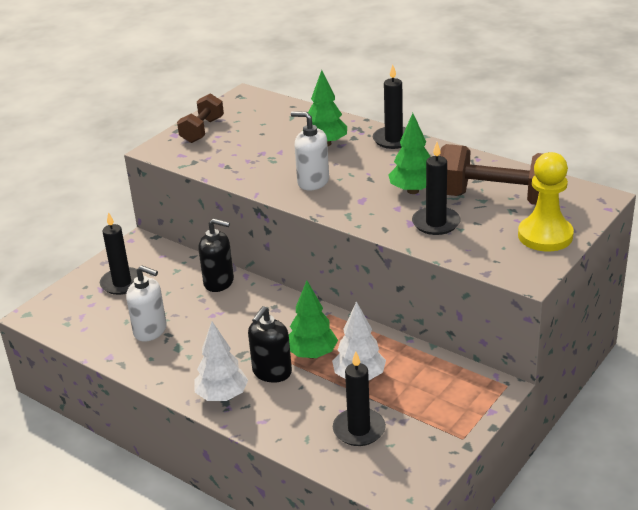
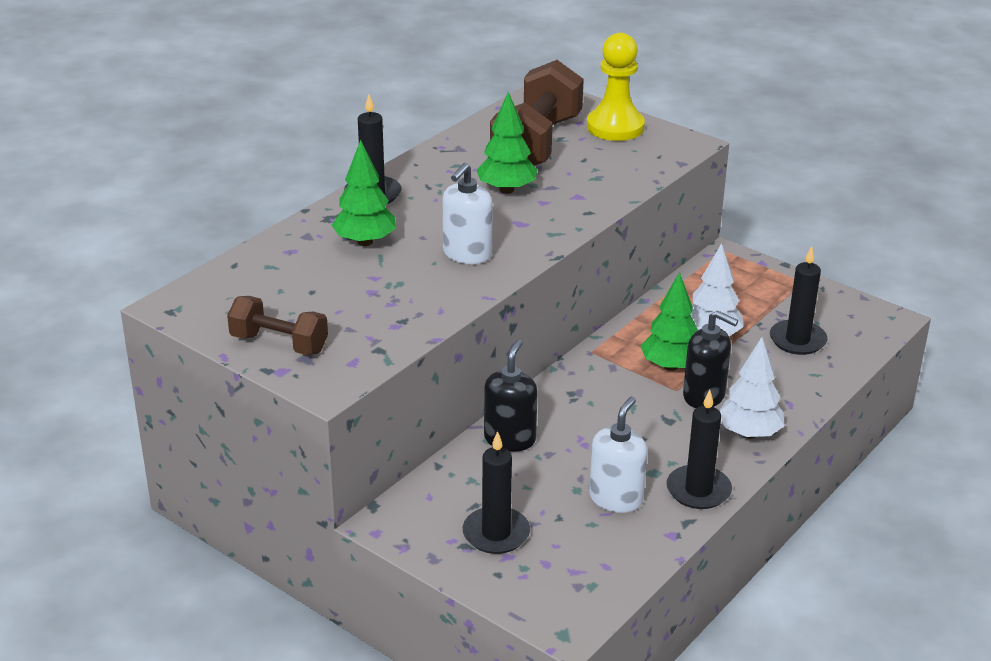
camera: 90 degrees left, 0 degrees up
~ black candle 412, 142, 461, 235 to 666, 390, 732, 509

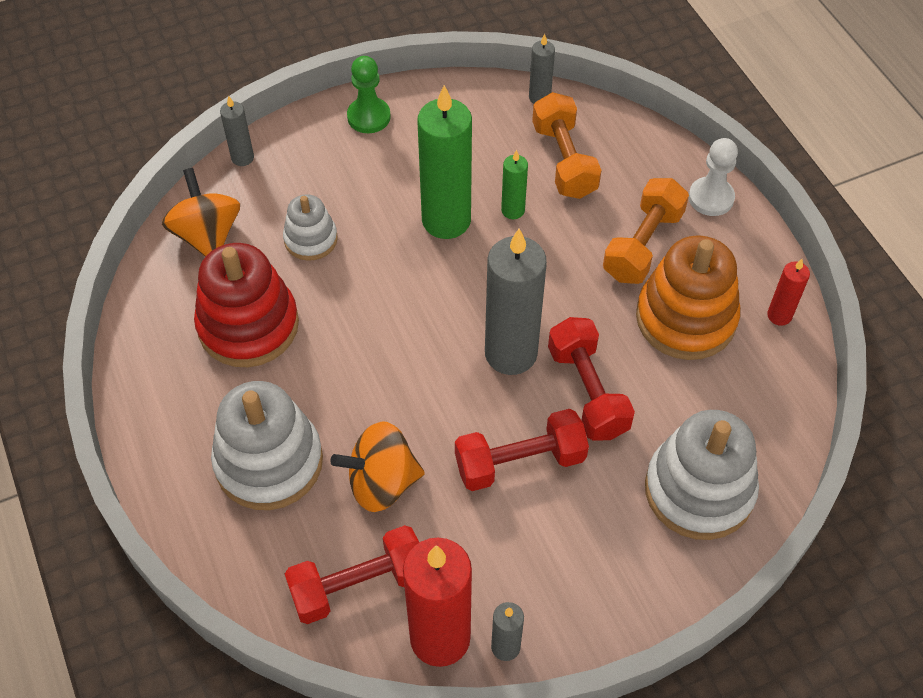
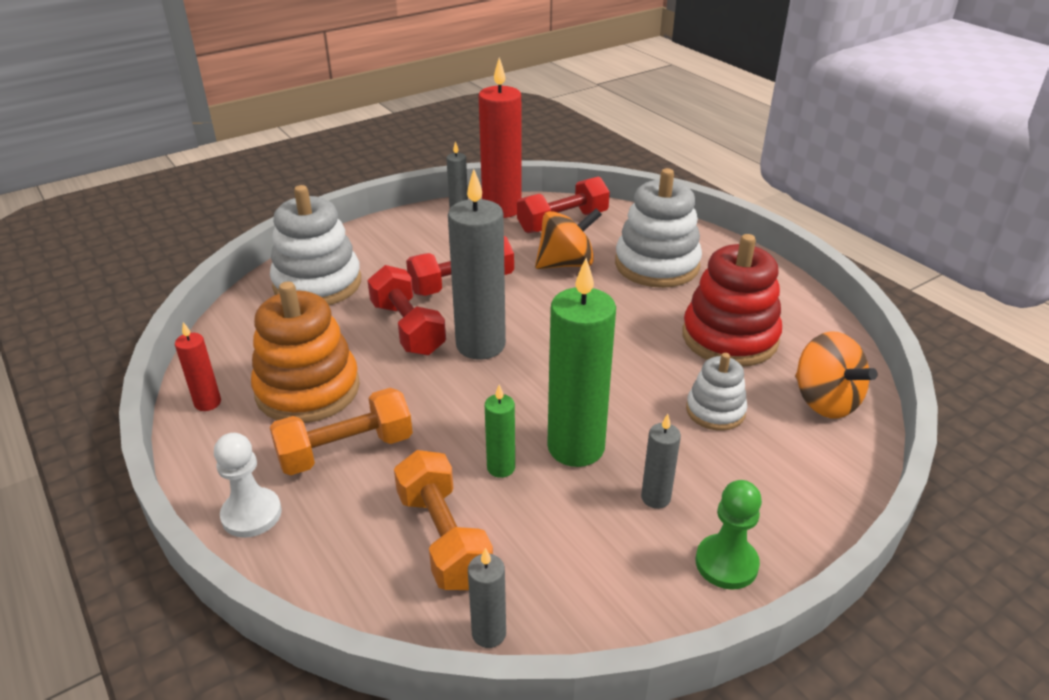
camera: 170 degrees right, 20 degrees down
~ orange dumbbell 603, 178, 689, 284 = 270, 388, 413, 475 45 degrees clockwise
~ grey candle 220, 96, 254, 166 to 641, 414, 681, 509

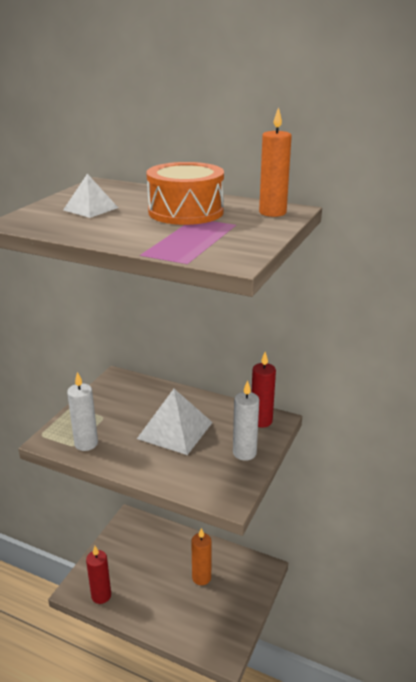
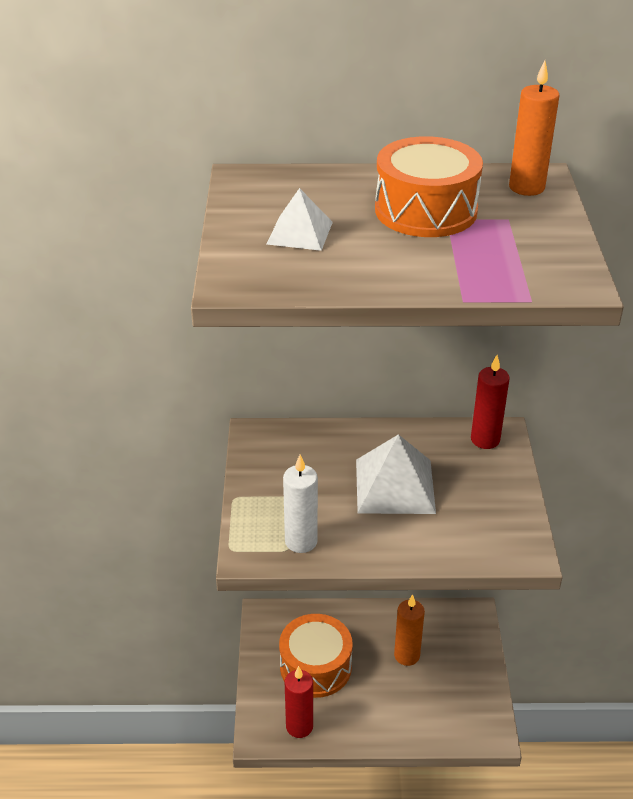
camera: 25 degrees left, 10 degrees up
+ orange drum 279, 614, 353, 698
- white candle 233, 380, 259, 461

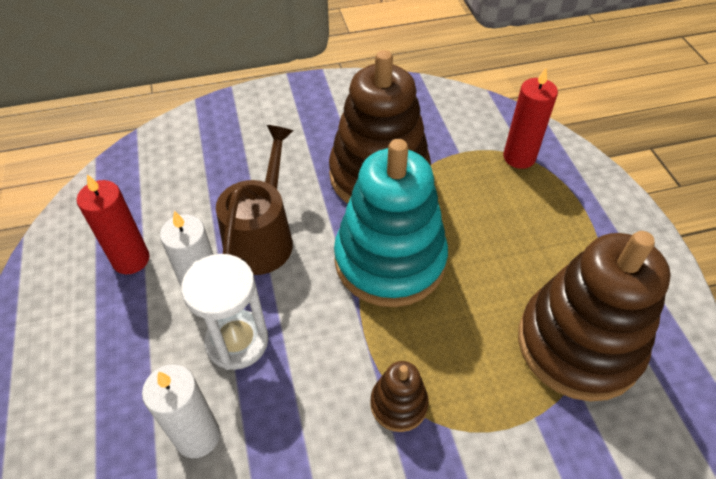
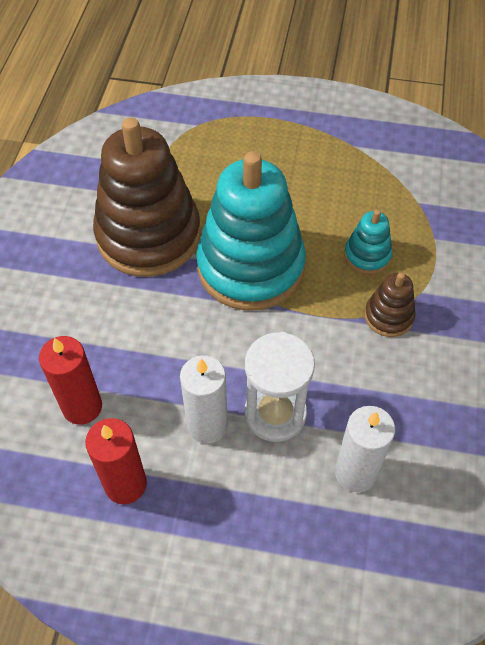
camera: 65 degrees left, 5 degrees up
~ red candle 503, 68, 558, 169 to 39, 336, 102, 425
+ turquoise stacking toy 344, 209, 393, 274
- brown watering can 216, 125, 293, 275
- brown stacking toy 518, 231, 671, 401

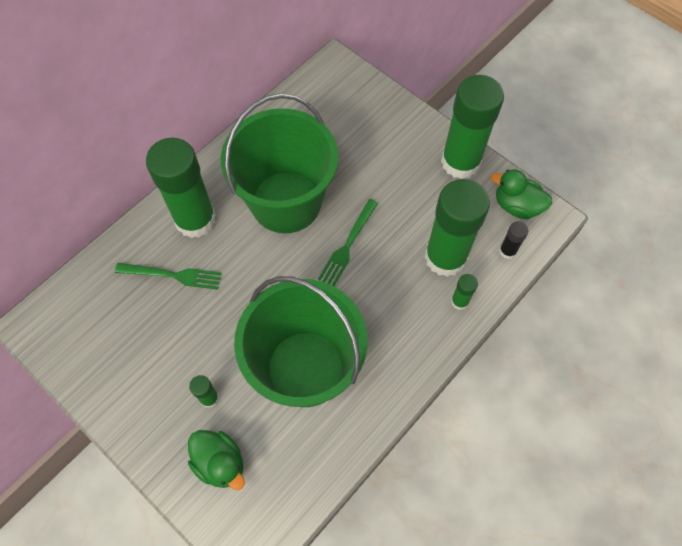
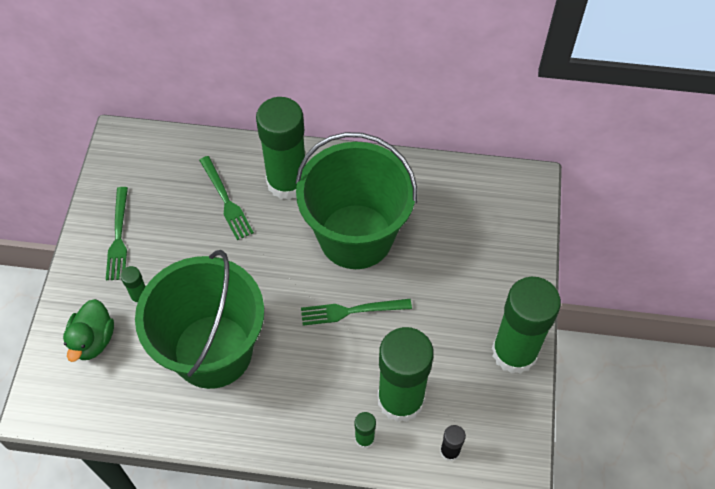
camera: 55 degrees right, 5 degrees down
+ green fork 106, 187, 128, 280
- green duck 491, 169, 552, 219

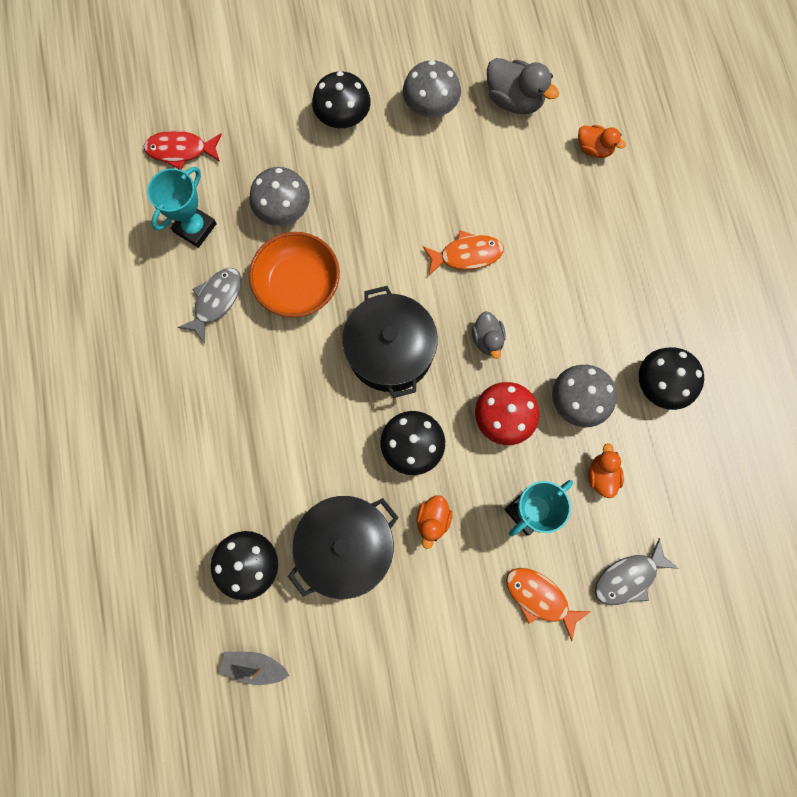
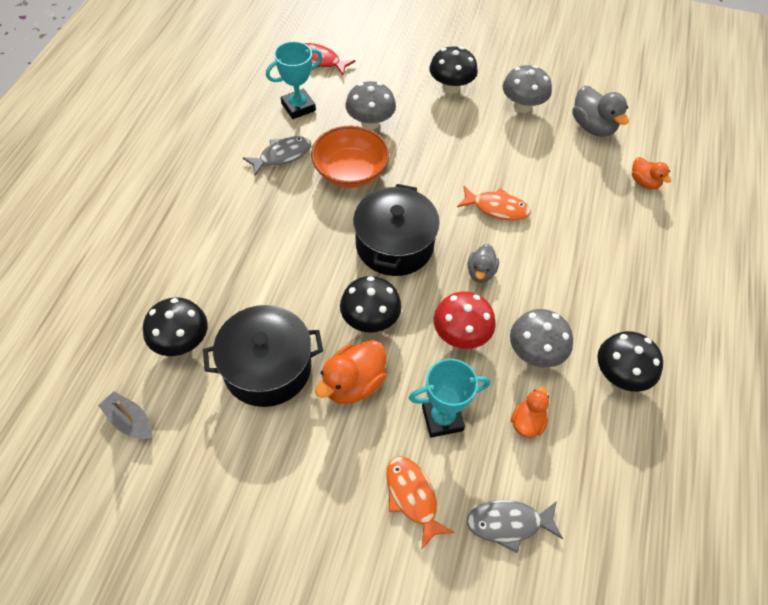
camera: 25 degrees right, 20 degrees down
~ orange duck 416, 495, 452, 549 = 315, 340, 386, 404 x1.62

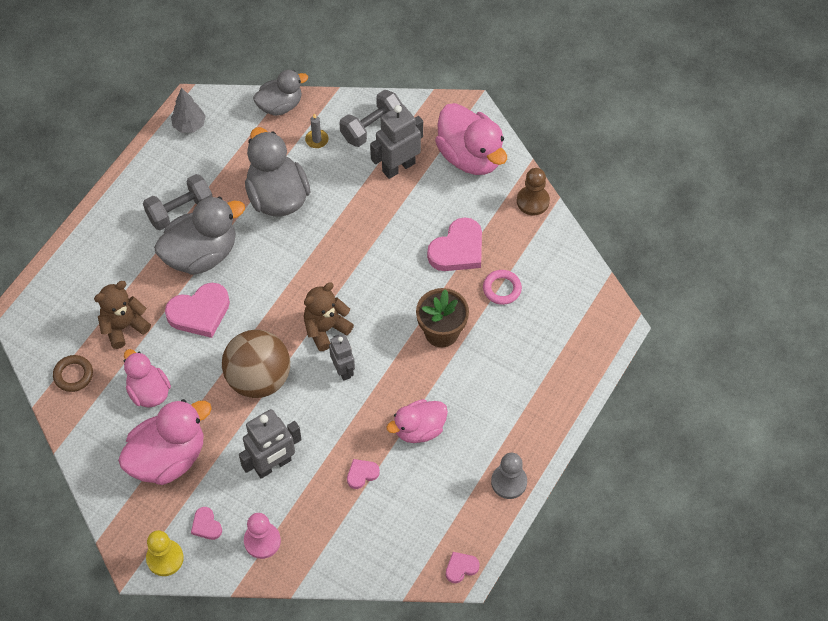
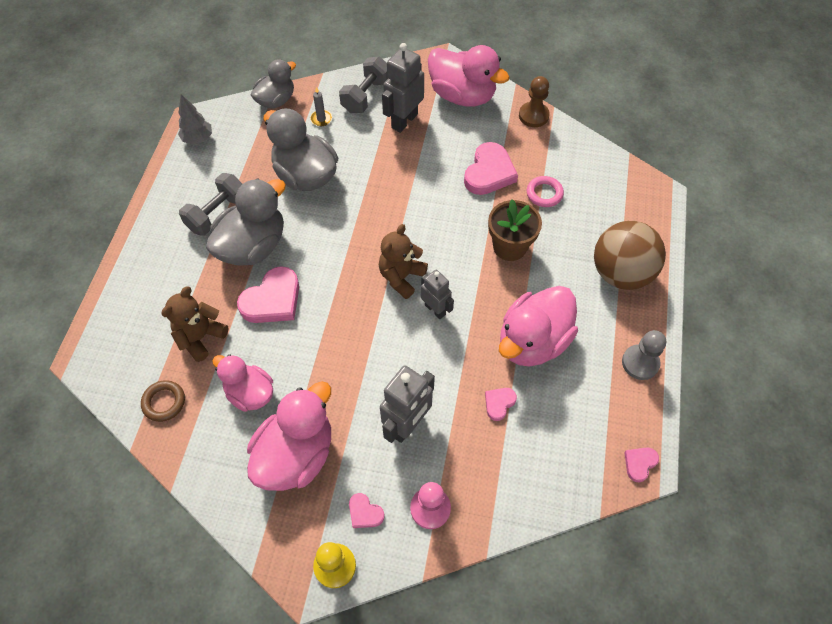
camera: 20 degrees left, 0 degrees up
~ pink duck 387, 399, 448, 443 = 499, 286, 578, 367 x1.58
~ brown ball 222, 330, 290, 398 to 594, 221, 666, 290

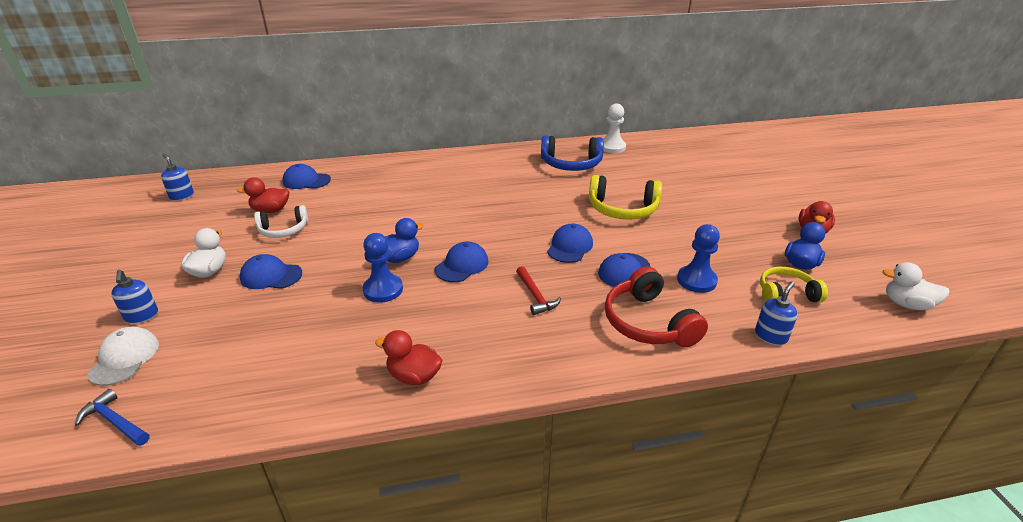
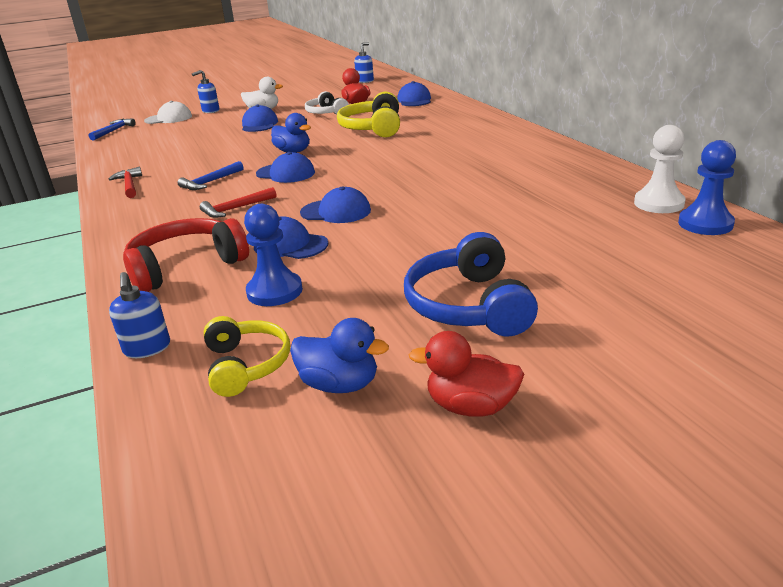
camera: 80 degrees right, 5 degrees down
~ red duck 375, 330, 442, 385 to red hammer 109, 167, 142, 198
~ blue soap dispenser 755, 281, 798, 345 = 109, 272, 170, 358 45 degrees clockwise
+ blue hammer 178, 161, 244, 190
~ yellow headphones 589, 175, 662, 220 to 337, 92, 400, 138
~ blue headphones 541, 136, 604, 171 to 404, 232, 538, 336
~ blue pawn 363, 233, 403, 303 to 678, 140, 736, 235
- white duck 882, 262, 950, 310

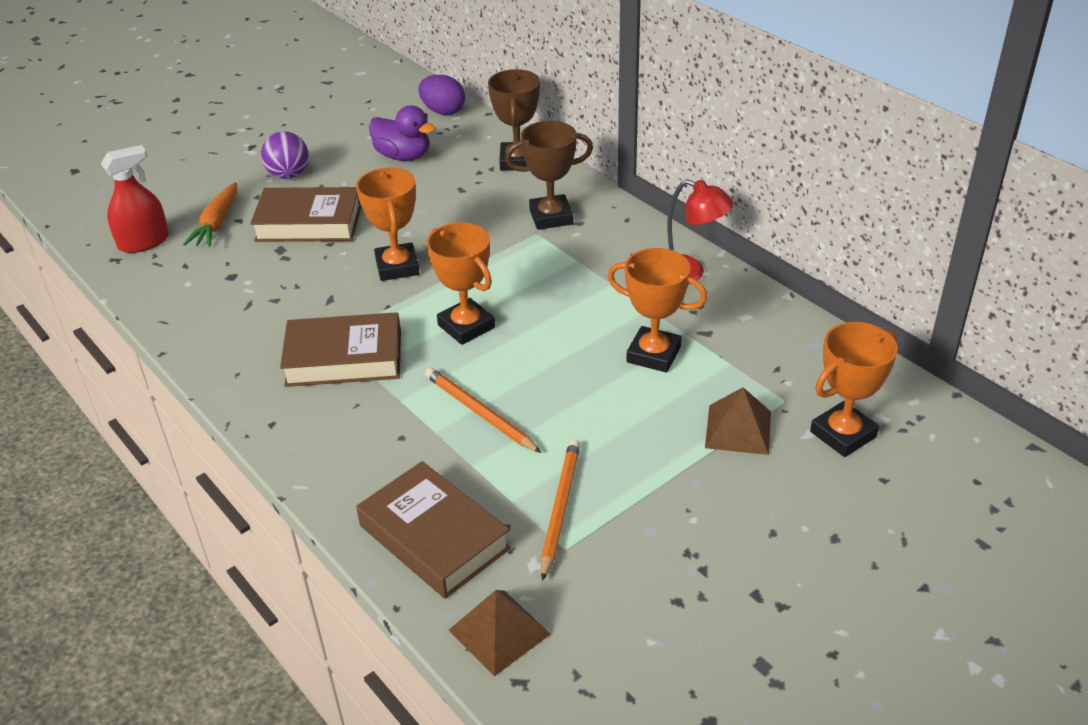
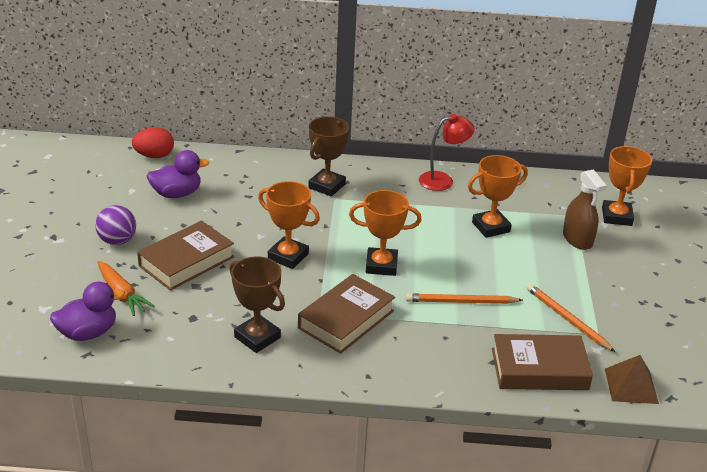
camera: 50 degrees left, 5 degrees down
~ red spray bottle 101, 145, 169, 253 to purple duck 50, 282, 125, 341
~ purple egg 418, 75, 465, 115 to red egg 132, 127, 174, 158
~ brown trophy 488, 69, 540, 171 to 229, 256, 285, 353
~ brown pyramid 705, 387, 771, 455 to brown spray bottle 563, 169, 607, 250

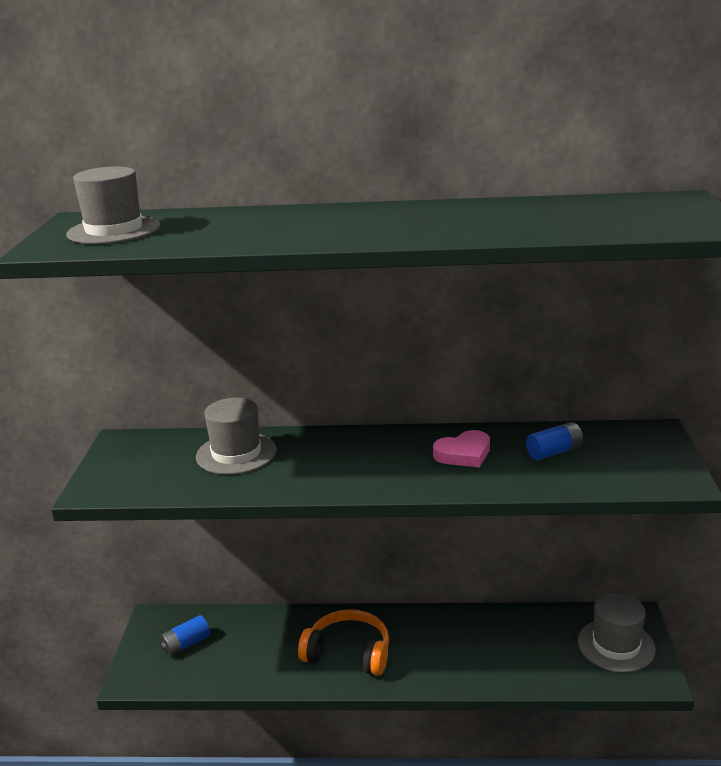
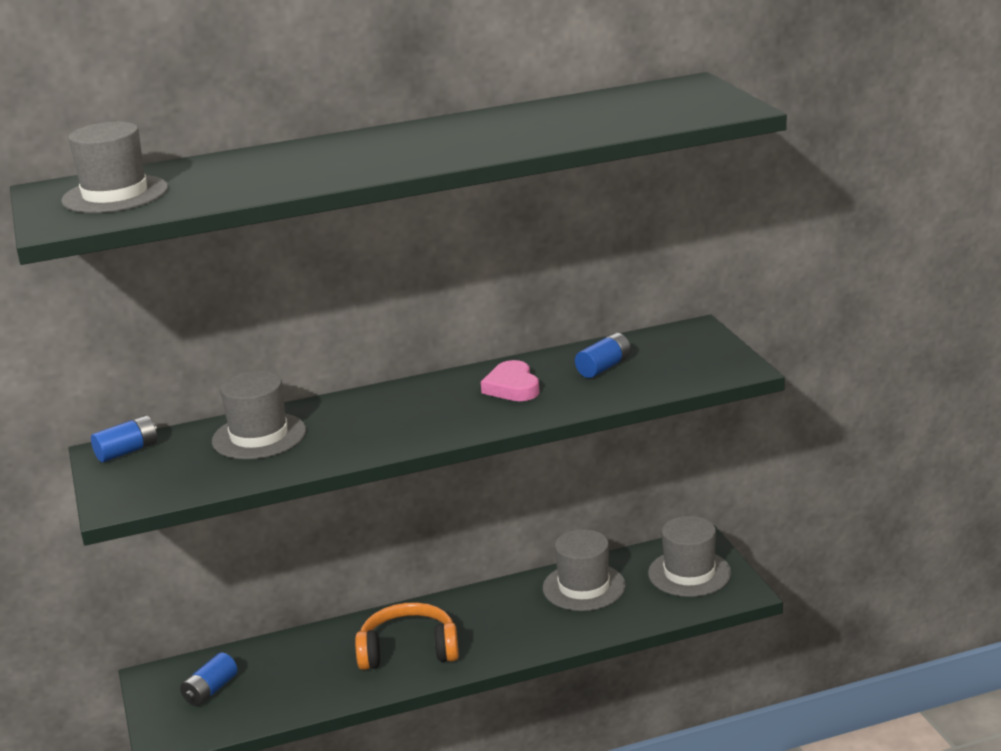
camera: 20 degrees left, 0 degrees up
+ blue battery 91, 415, 157, 463
~ pink heart 433, 430, 490, 467 = 481, 360, 540, 401 120 degrees clockwise
+ grey hat 543, 529, 626, 611

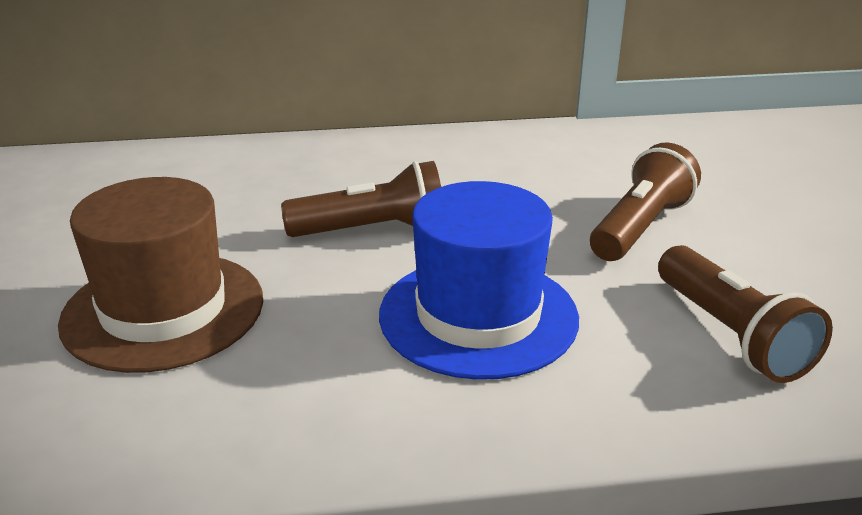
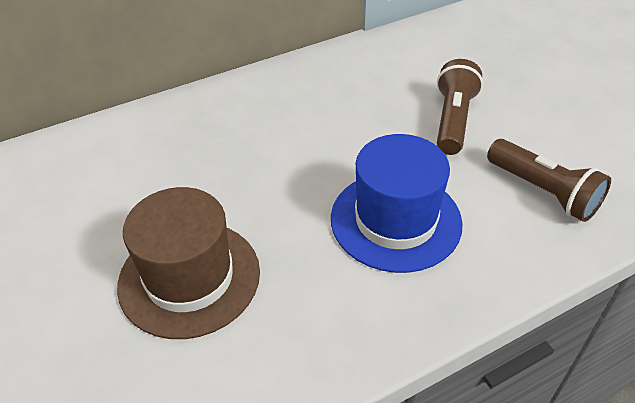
camera: 20 degrees left, 15 degrees up
- brown flashlight 281, 161, 441, 237

